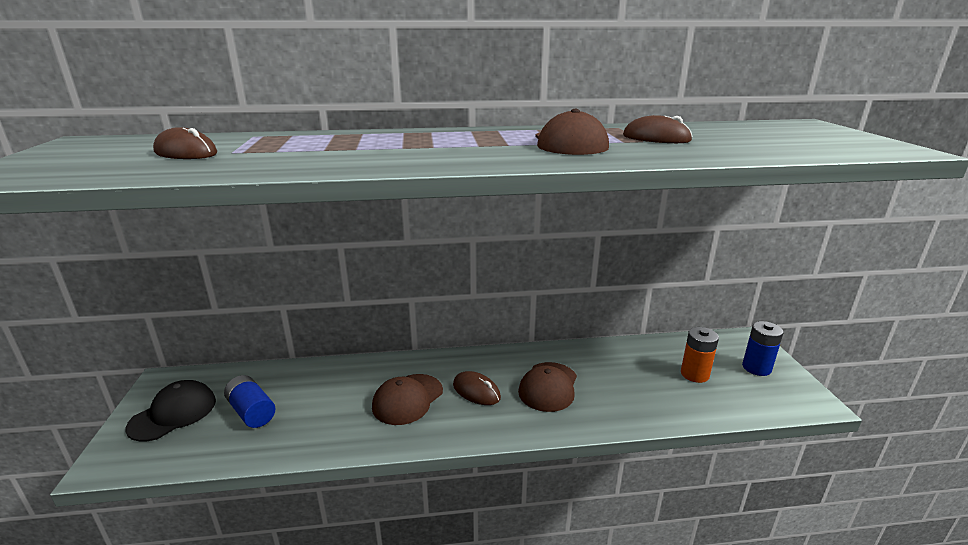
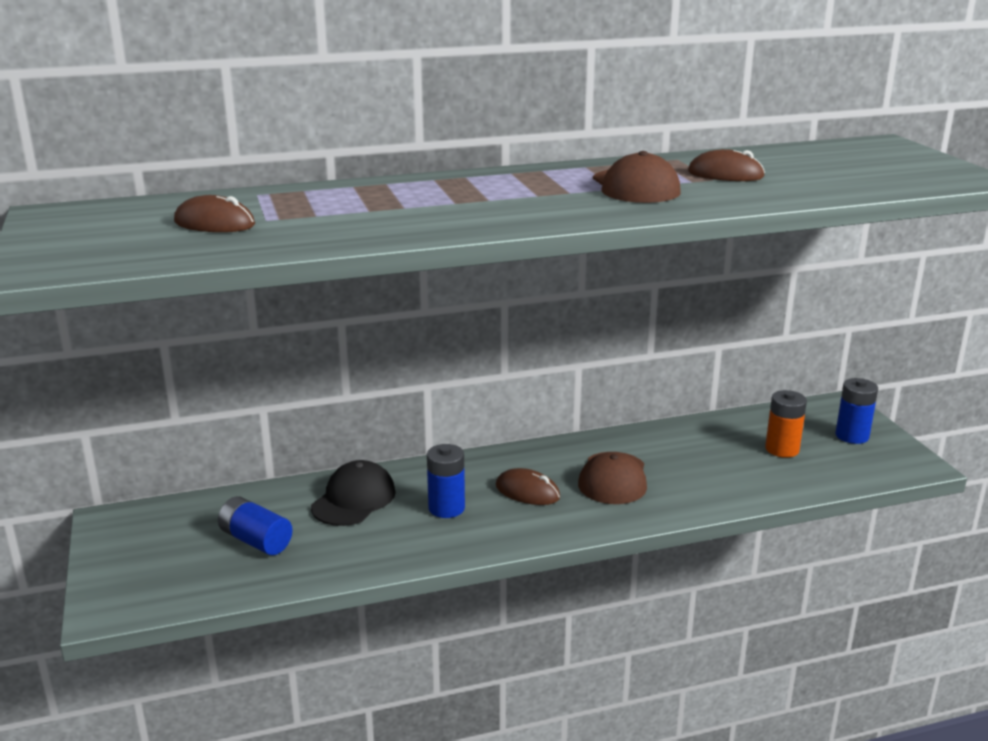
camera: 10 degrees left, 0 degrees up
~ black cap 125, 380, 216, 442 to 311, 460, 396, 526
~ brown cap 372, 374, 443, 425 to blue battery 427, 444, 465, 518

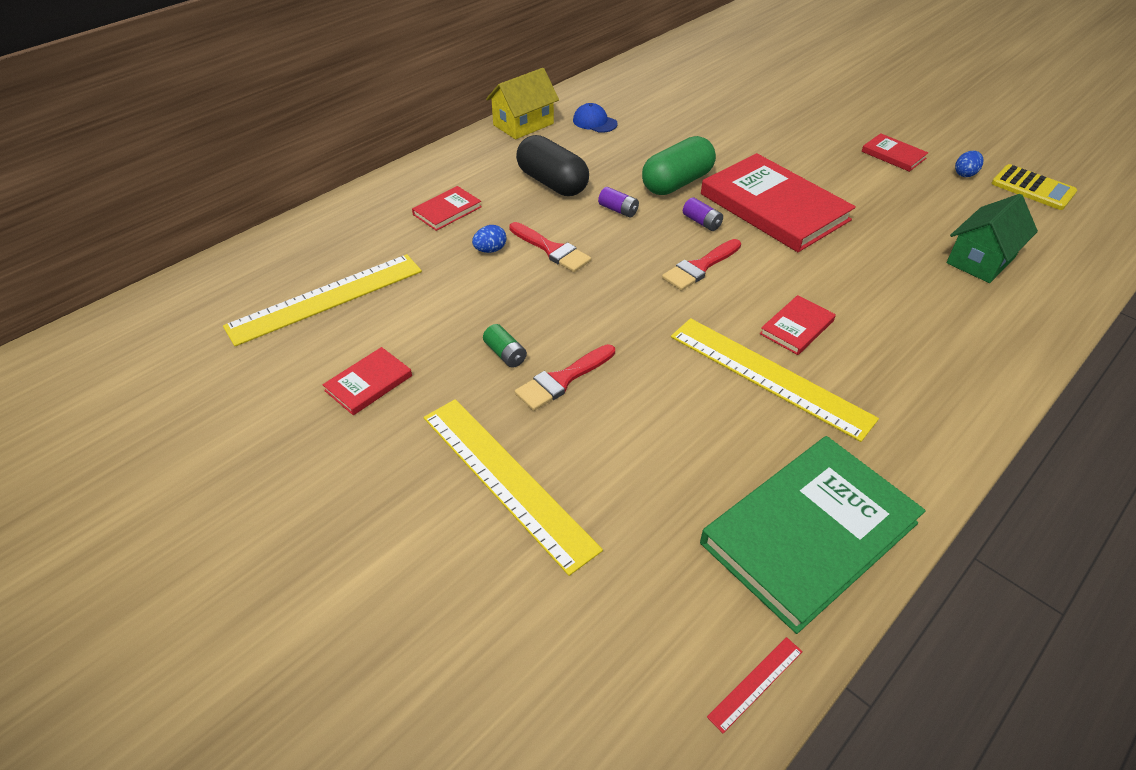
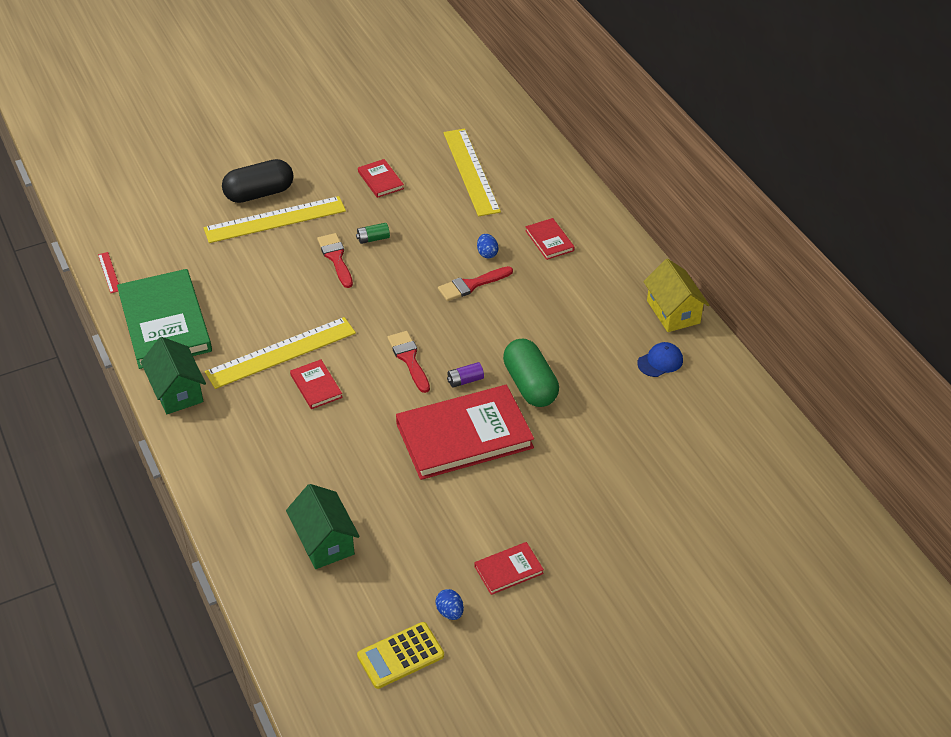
camera: 110 degrees right, 0 degrees up
+ green house 141, 337, 206, 414
~ black capsule 516, 135, 589, 196 to 222, 159, 294, 203
- purple battery 598, 187, 639, 217

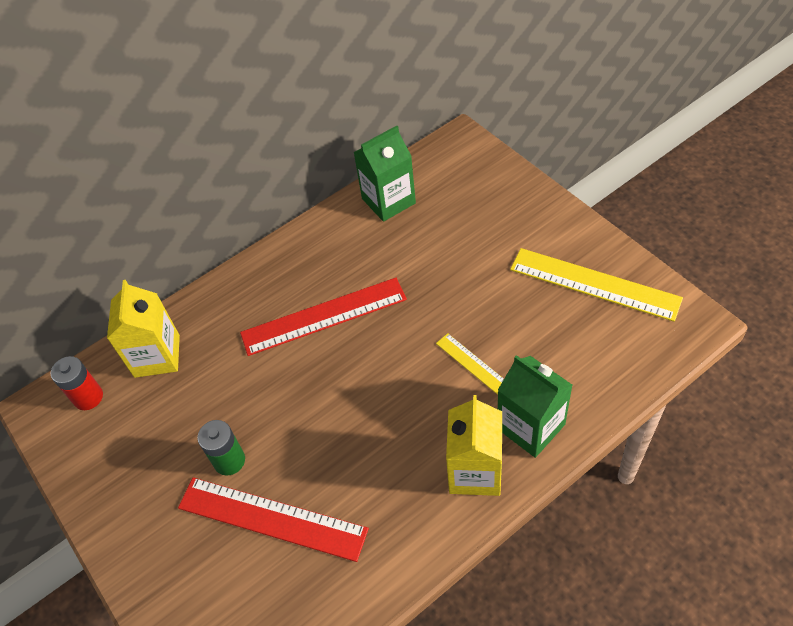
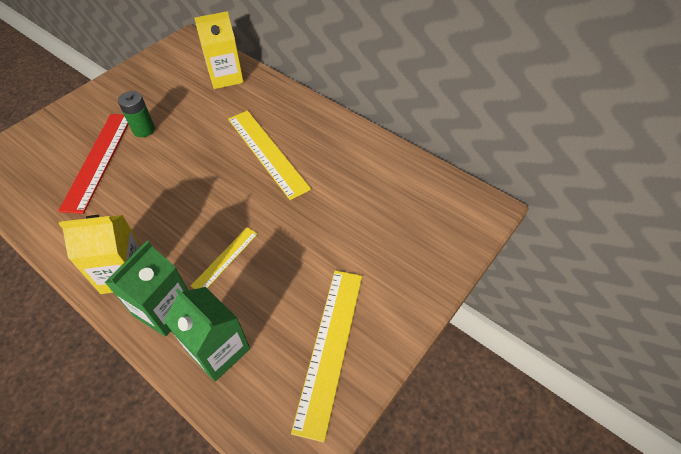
camera: 70 degrees right, 0 degrees up
~ green carton 353, 126, 416, 222 to 164, 287, 250, 382
~ red ruler 240, 278, 407, 356 to yellow ruler 228, 110, 311, 200
- red battery 51, 356, 103, 410

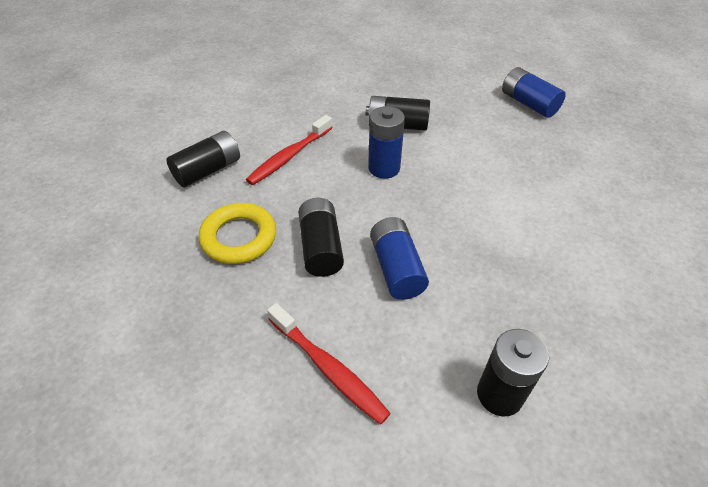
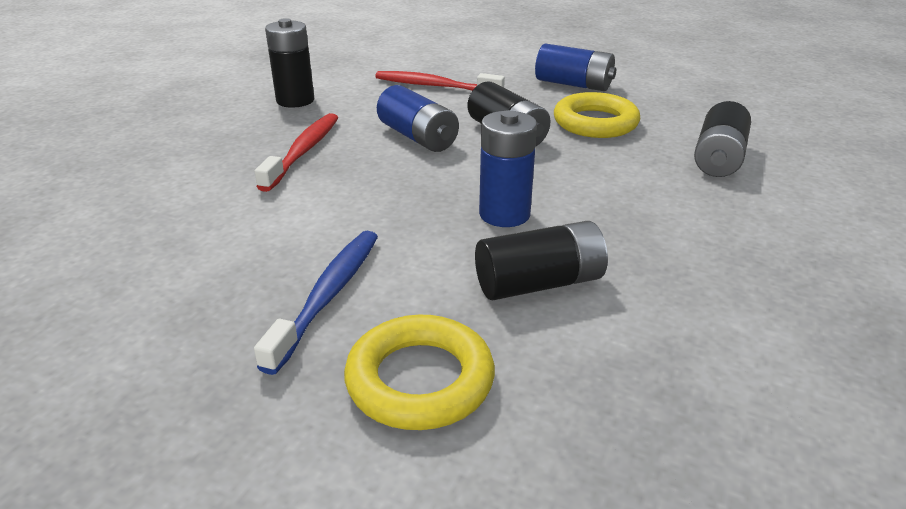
camera: 155 degrees right, 15 degrees down
~ red toothbrush 246, 115, 333, 185 to 254, 113, 338, 192
+ blue toothbrush 254, 231, 378, 375
+ yellow ring 344, 315, 495, 430
~ blue battery 502, 67, 566, 118 to 535, 44, 616, 91

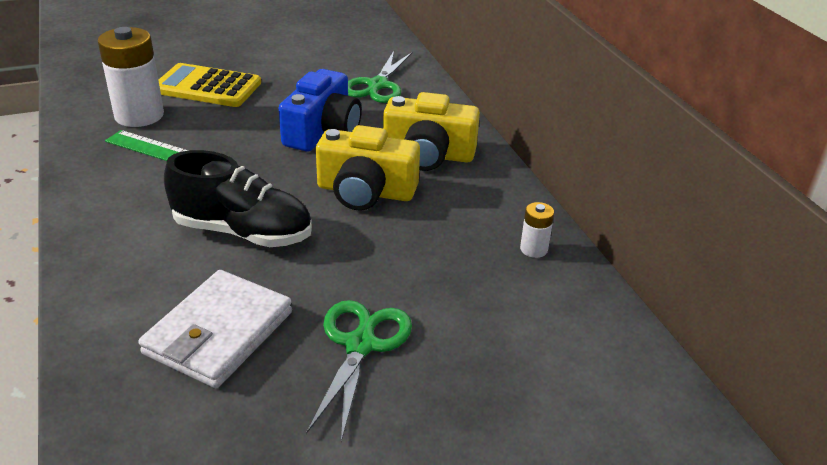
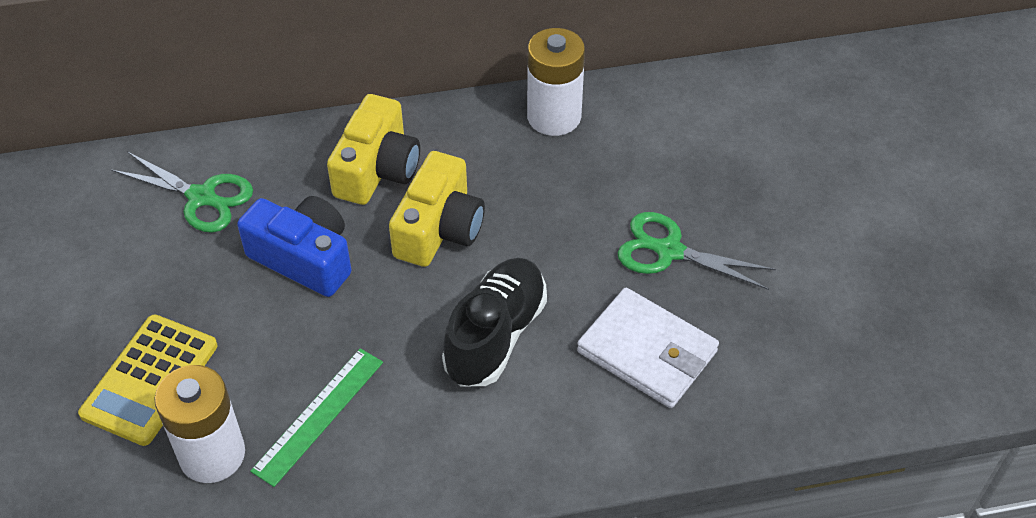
camera: 80 degrees left, 15 degrees up
~ white battery 520, 202, 554, 258 = 527, 28, 585, 136 x2.12

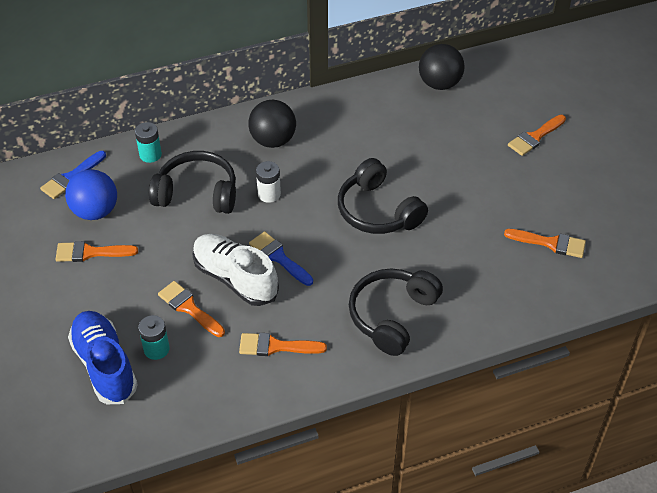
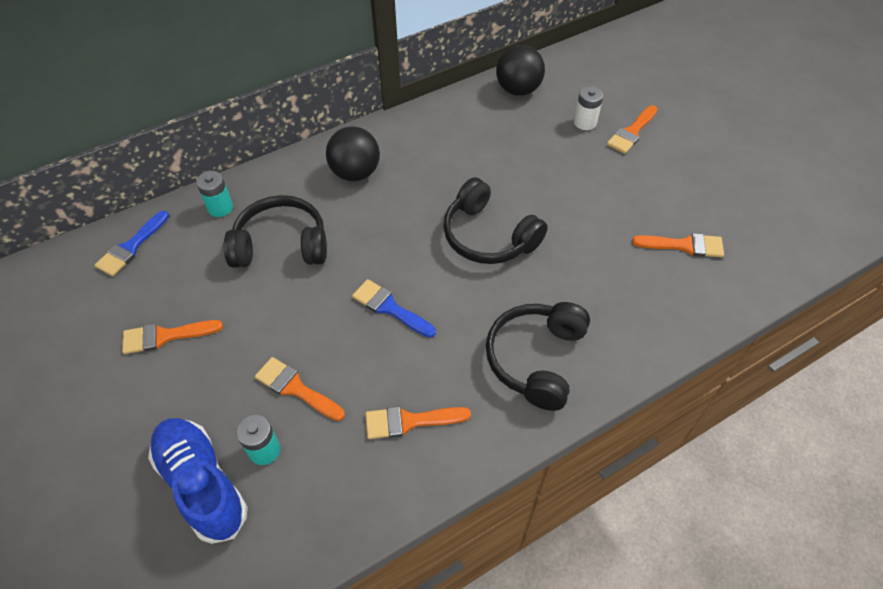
camera: 10 degrees left, 5 degrees up
~ white battery 256, 161, 281, 203 to 574, 86, 603, 130
- blue ball 65, 169, 117, 220
- white shoe 192, 234, 279, 306

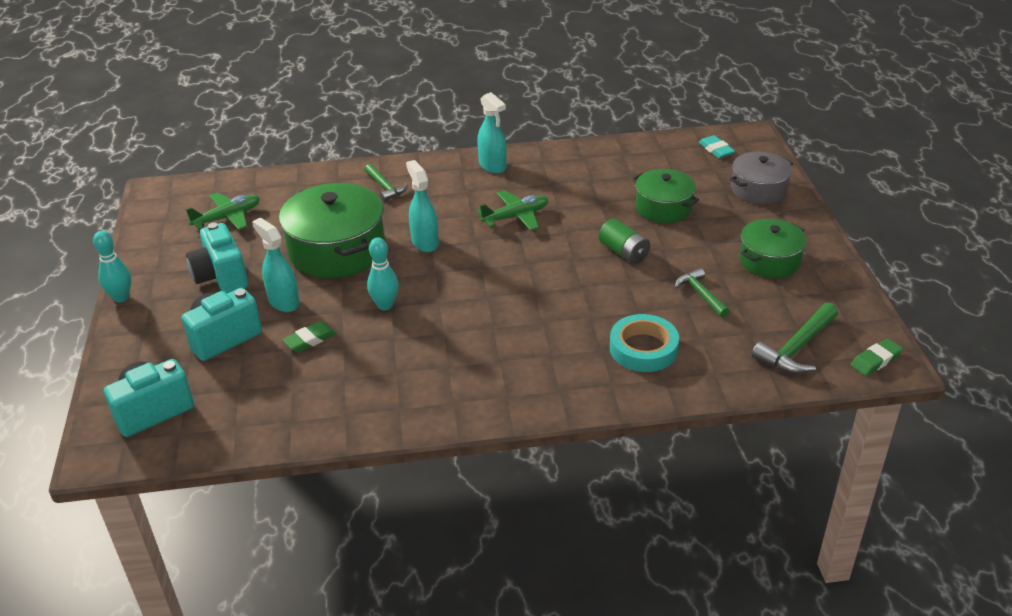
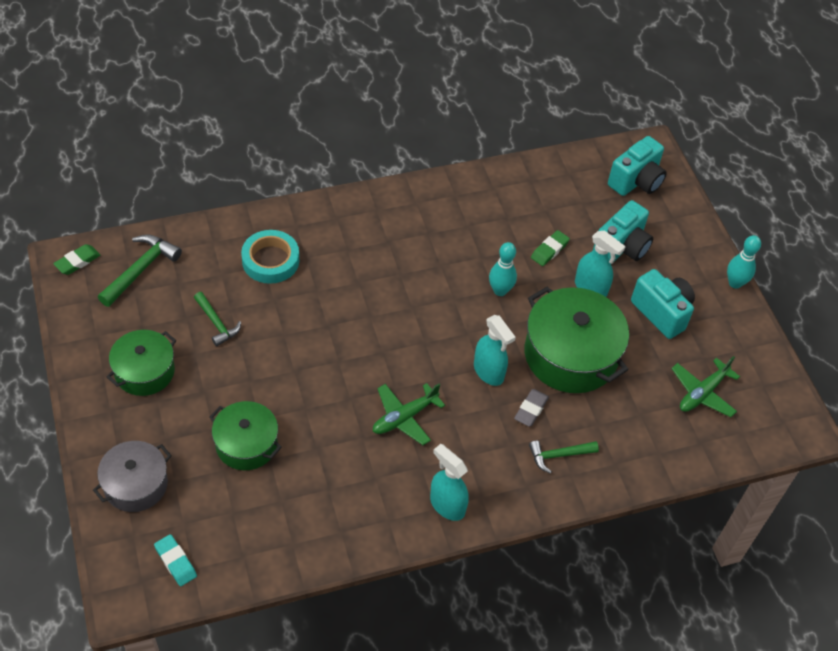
camera: 165 degrees right, 15 degrees up
+ grey eraser 514, 389, 549, 427
~ green hammer 364, 164, 408, 201 = 529, 441, 599, 474 60 degrees counterclockwise
- green battery 599, 219, 651, 264

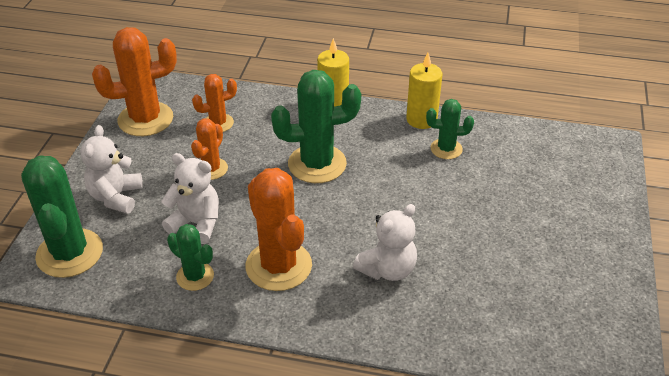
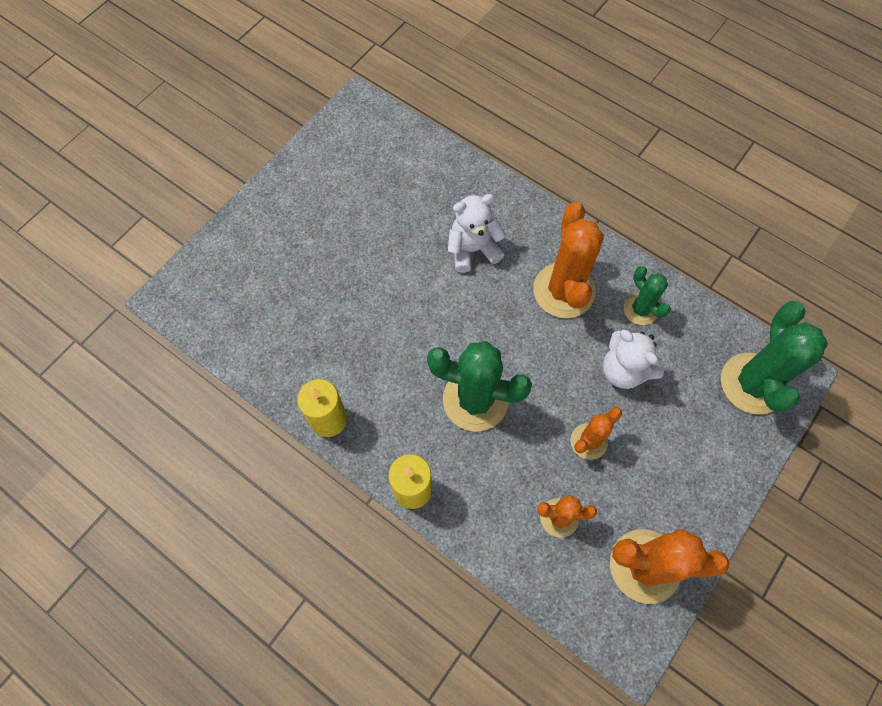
camera: 155 degrees left, 25 degrees up
- white teddy bear 80, 125, 143, 214
- green cactus 426, 99, 474, 159

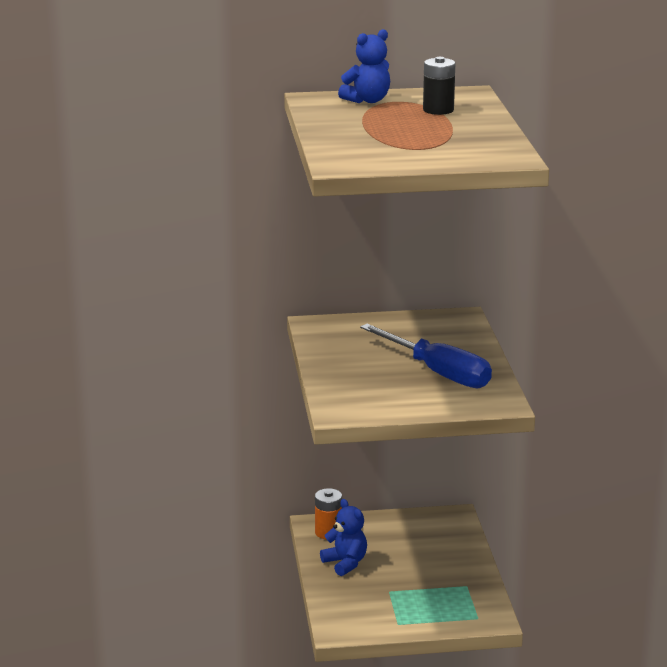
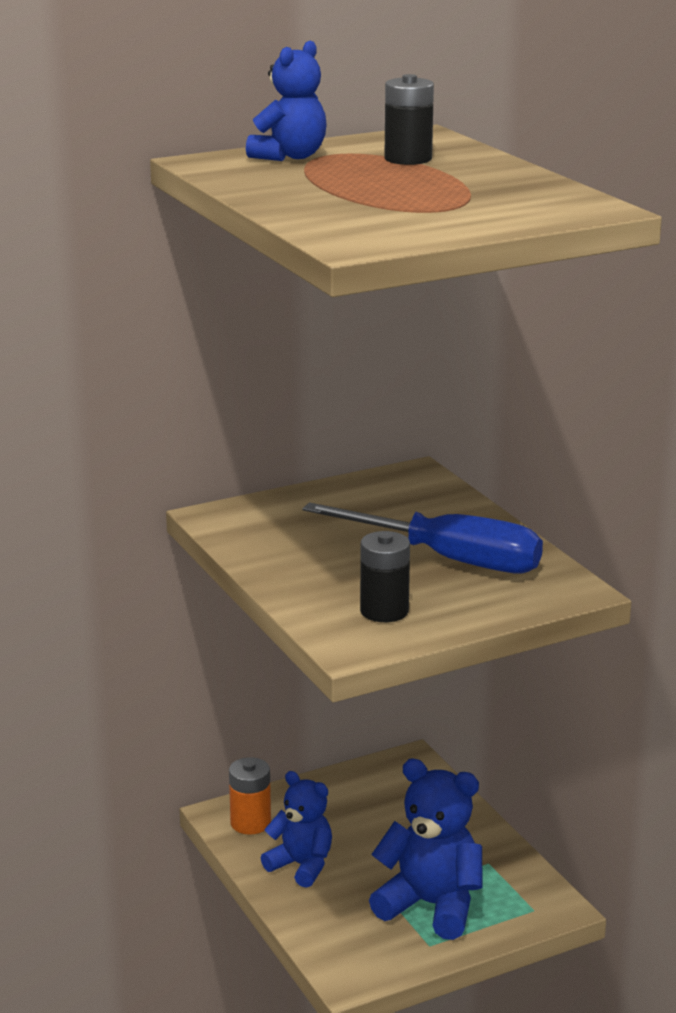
camera: 20 degrees left, 0 degrees up
+ black battery 360, 531, 410, 622
+ blue teddy bear 369, 758, 483, 940

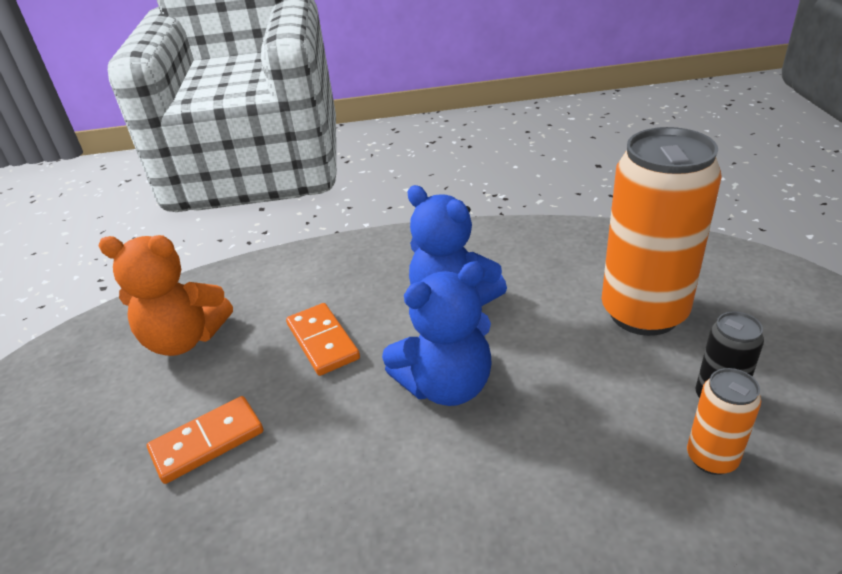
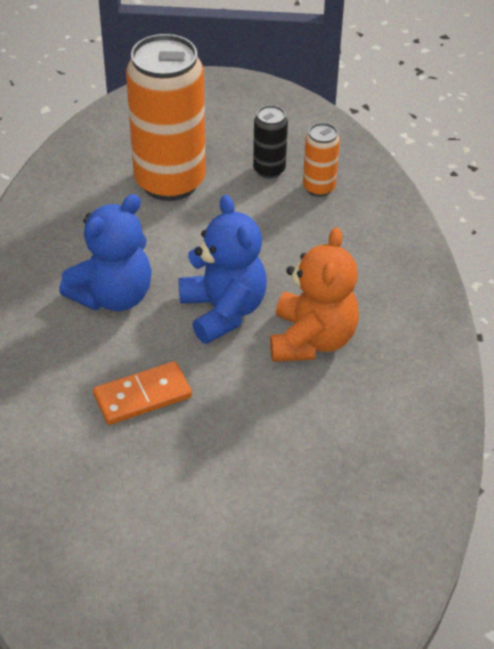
camera: 90 degrees left, 10 degrees up
~ orange teddy bear 98, 235, 233, 356 to 270, 227, 359, 362
- orange domino 147, 396, 263, 484

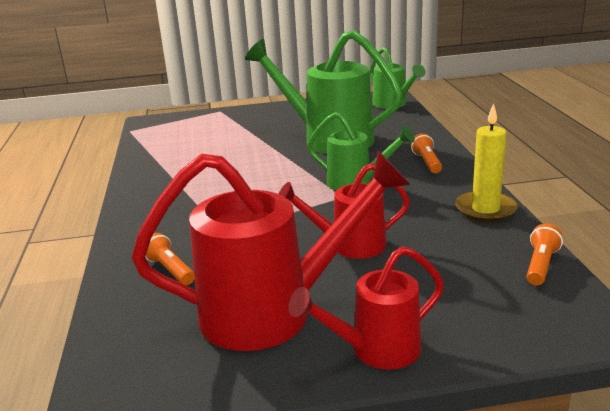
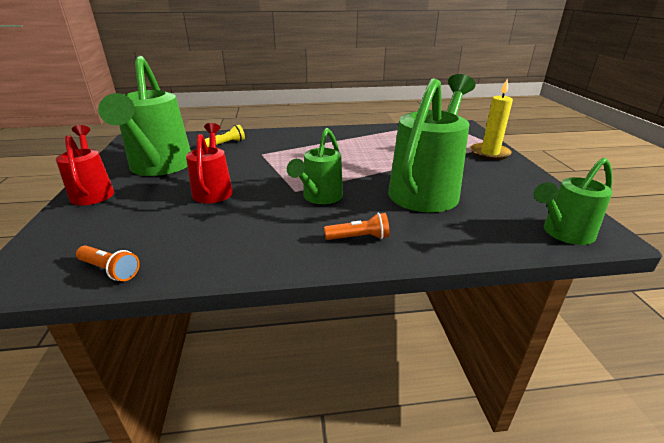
camera: 90 degrees right, 5 degrees up
~ red watering can 132, 151, 411, 351 to green watering can 98, 56, 191, 176
~ orange flashlight 145, 233, 195, 285 to yellow flashlight 205, 125, 245, 147
~ yellow candle 455, 103, 518, 222 to 470, 79, 513, 160

